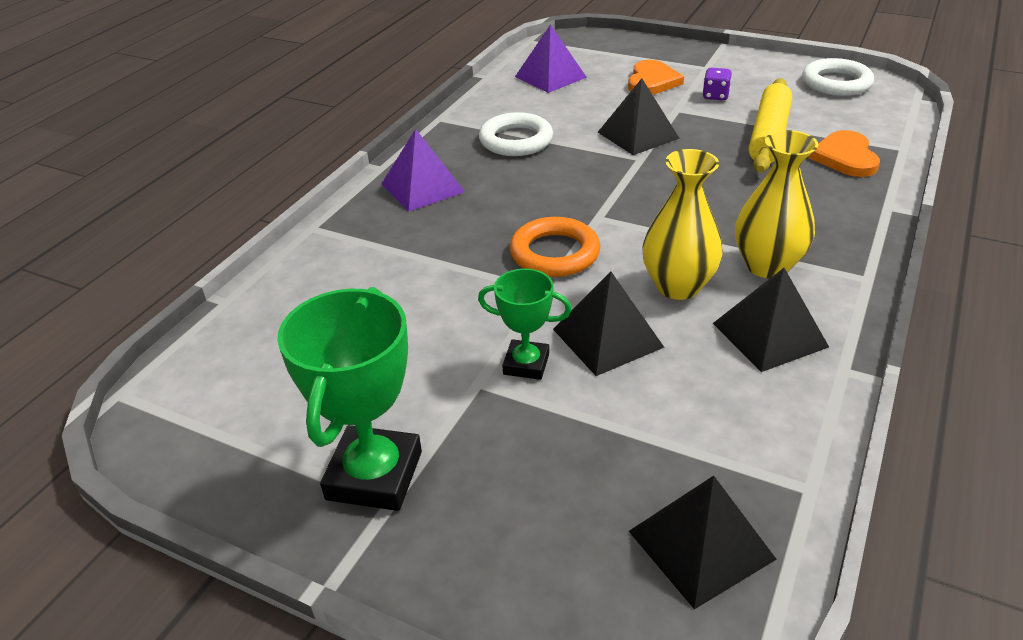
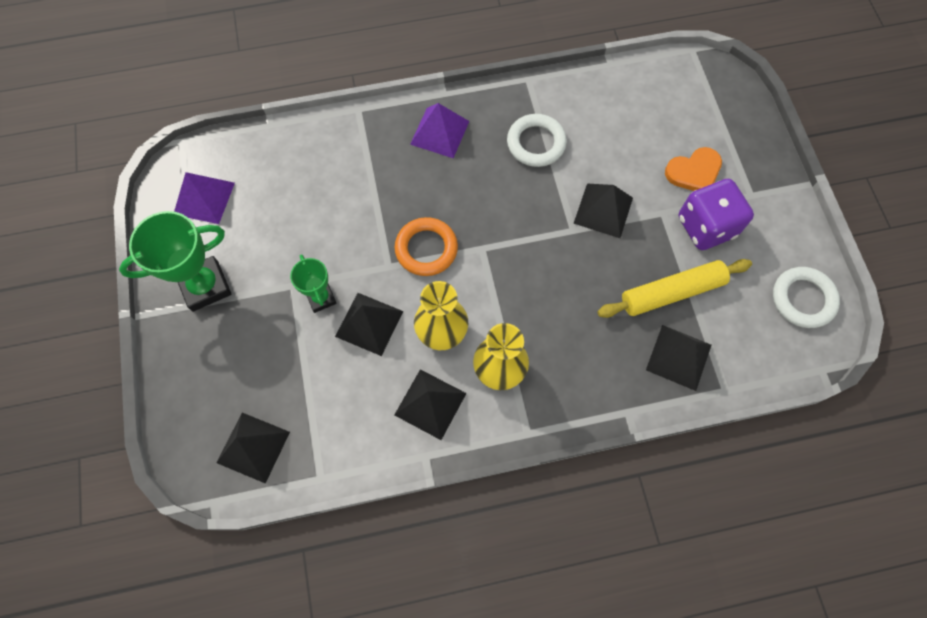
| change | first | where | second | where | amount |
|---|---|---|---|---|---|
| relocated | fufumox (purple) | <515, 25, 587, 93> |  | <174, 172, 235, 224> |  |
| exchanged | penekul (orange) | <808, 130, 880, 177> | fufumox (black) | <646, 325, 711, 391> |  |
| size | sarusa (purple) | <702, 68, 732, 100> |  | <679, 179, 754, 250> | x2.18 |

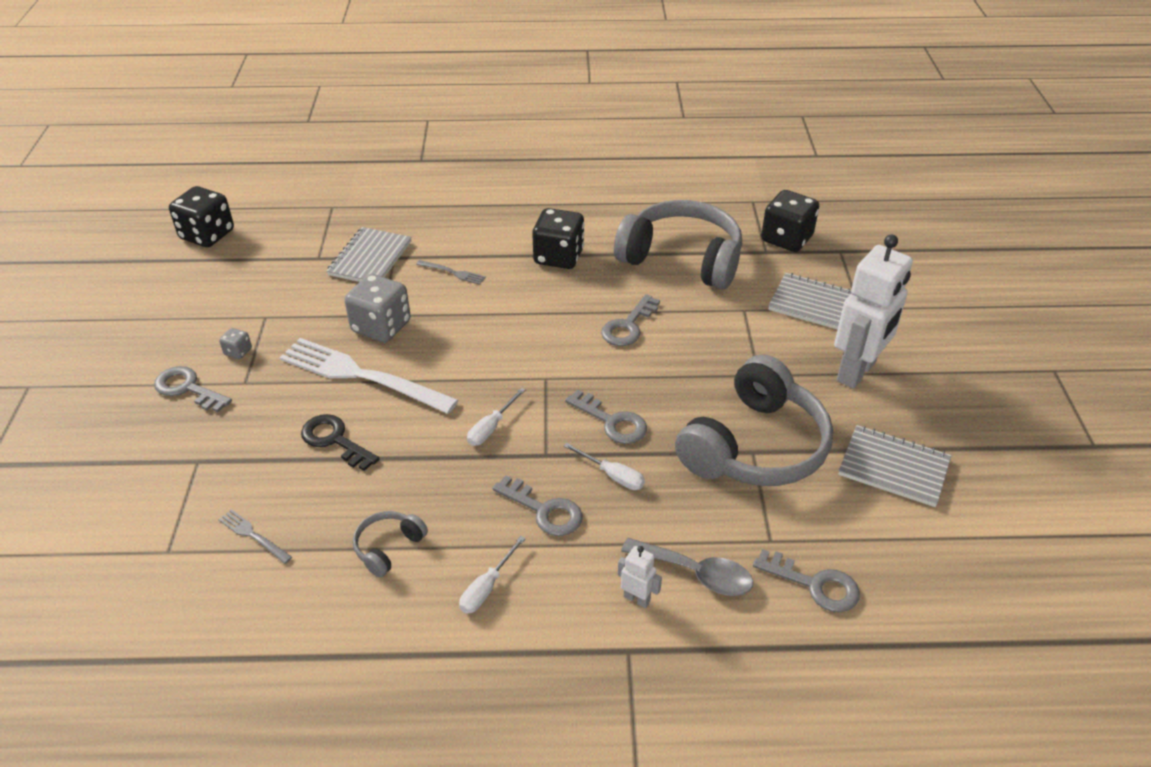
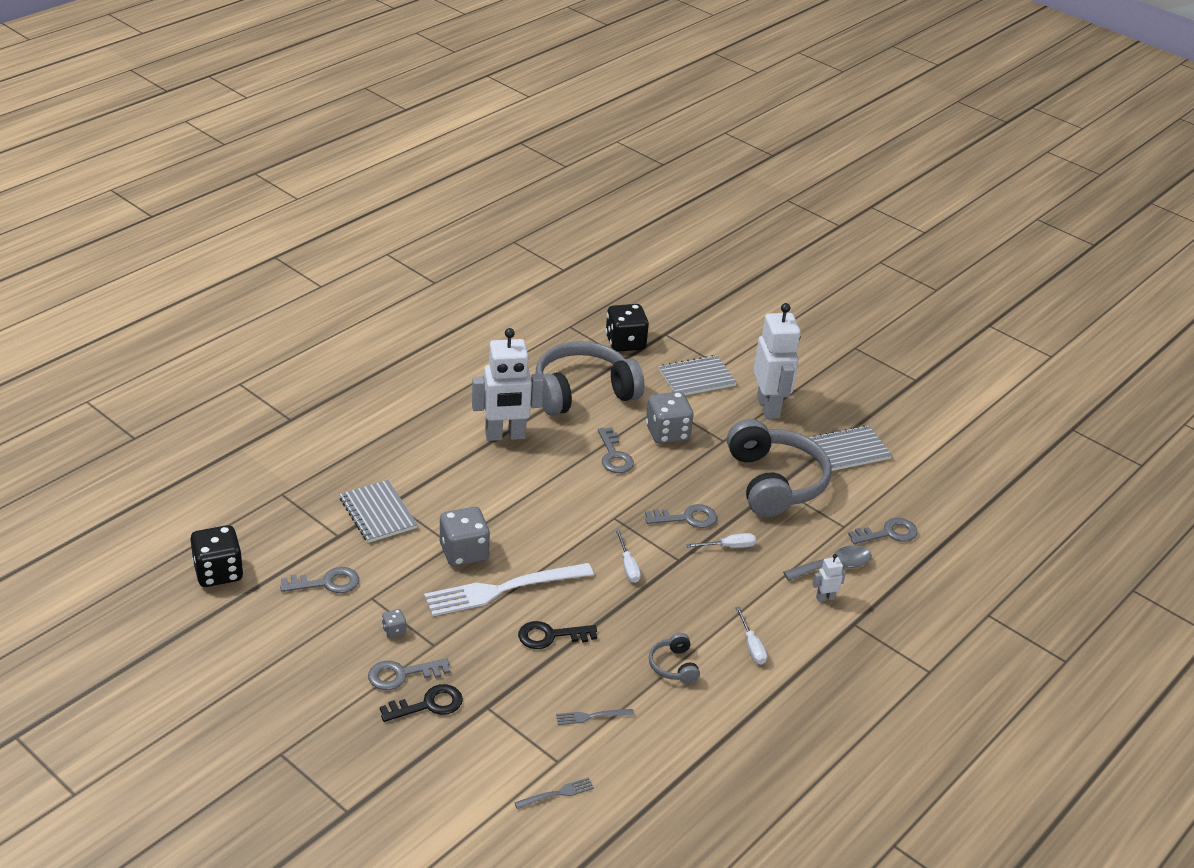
| change | first | where | second | where | amount |
|---|---|---|---|---|---|
| relocated | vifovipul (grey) | <492, 475, 582, 536> |  | <280, 567, 359, 593> |  |
| appeared |  |  | vifovipul (black) | <380, 684, 463, 722> |  |
| exchanged | sarusa (black) | <532, 208, 584, 269> | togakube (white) | <472, 328, 544, 441> |  |
| relocated | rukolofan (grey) | <416, 260, 486, 285> |  | <514, 777, 594, 809> |  |
| appeared |  |  | sarusa (grey) | <646, 392, 694, 444> |  |

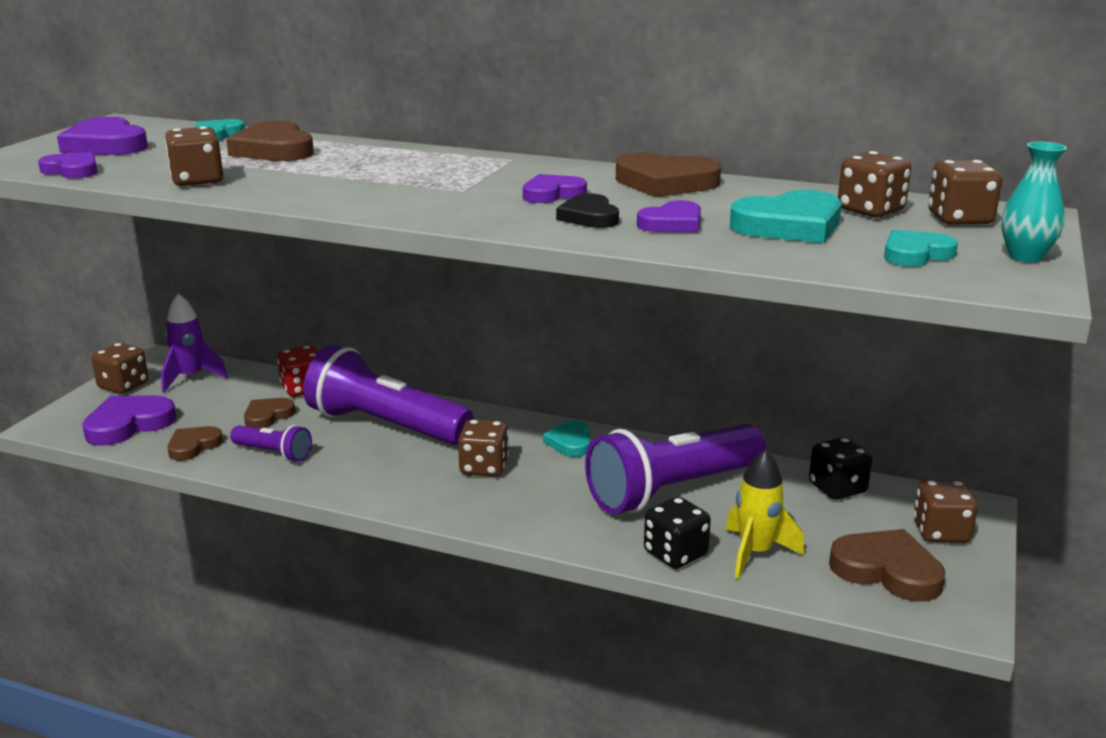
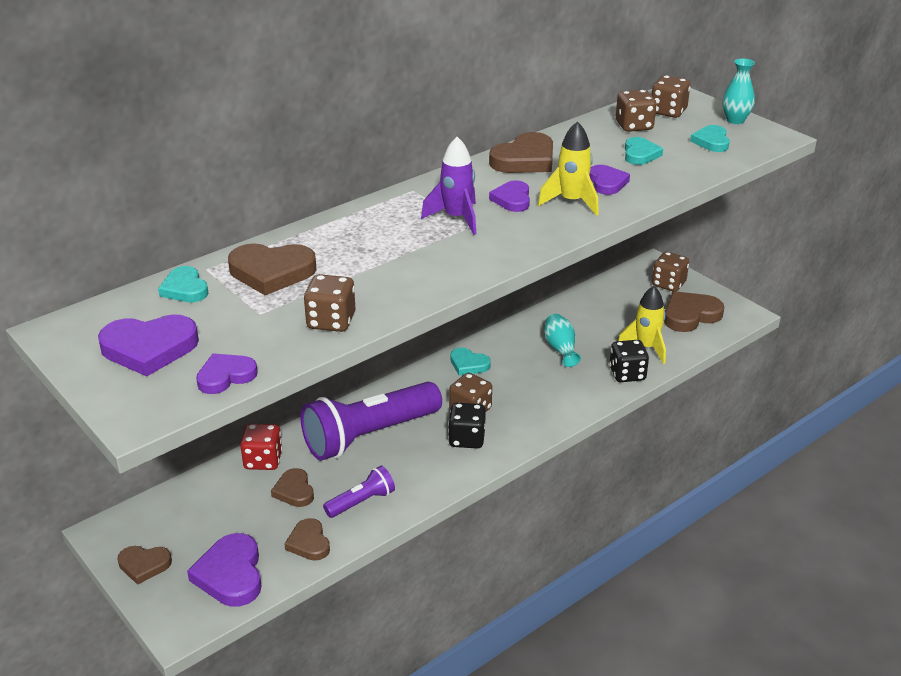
| change | first | where | second | where | amount |
|---|---|---|---|---|---|
| exchanged | sarusa (brown) | <91, 343, 148, 394> | penekul (brown) | <118, 546, 172, 585> |  |
| relocated | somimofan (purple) | <161, 294, 228, 392> |  | <421, 137, 476, 235> |  |
| relocated | sarusa (black) | <809, 437, 872, 500> |  | <448, 403, 486, 449> |  |
| exchanged | penekul (black) | <556, 193, 619, 228> | somimofan (yellow) | <538, 121, 599, 216> |  |
| exchanged | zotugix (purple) | <585, 424, 766, 514> | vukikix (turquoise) | <544, 314, 581, 367> |  |
| size | penekul (turquoise) | <730, 190, 842, 243> |  | <625, 137, 663, 165> | x0.62 |

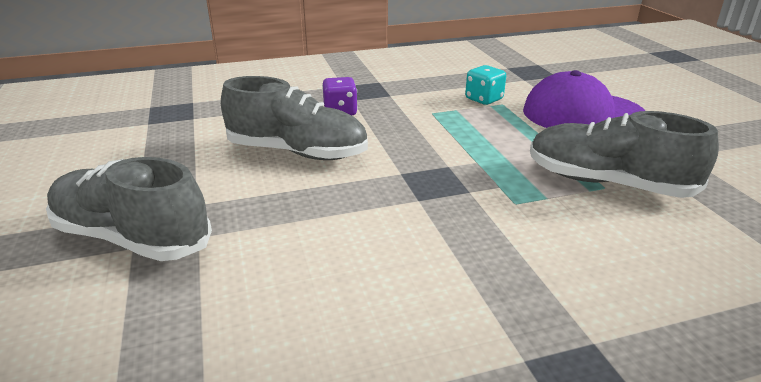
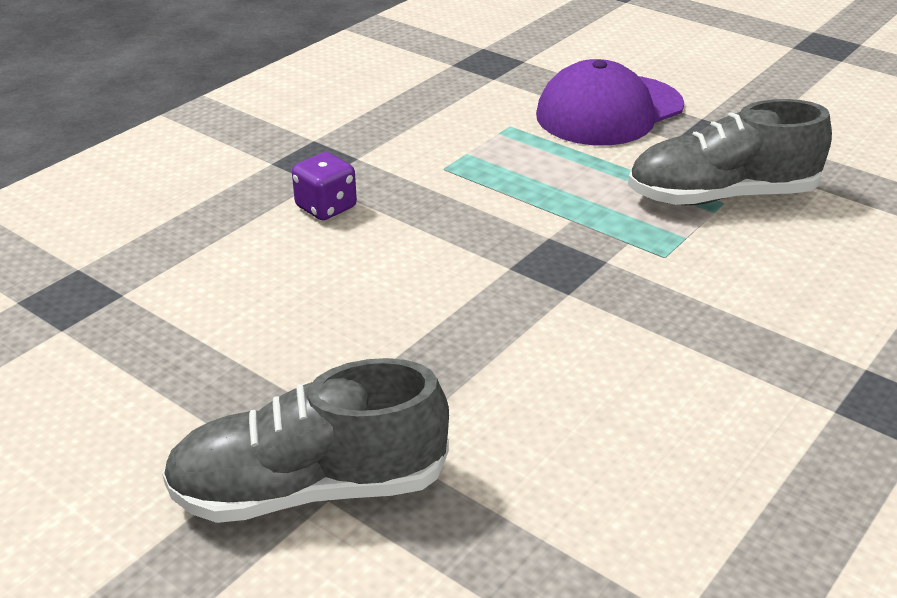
| change | first | where | second | where | amount |
|---|---|---|---|---|---|
| missing | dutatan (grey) | <221, 76, 368, 160> |  |  |  |
| missing | sarusa (turquoise) | <465, 65, 506, 105> |  |  |  |

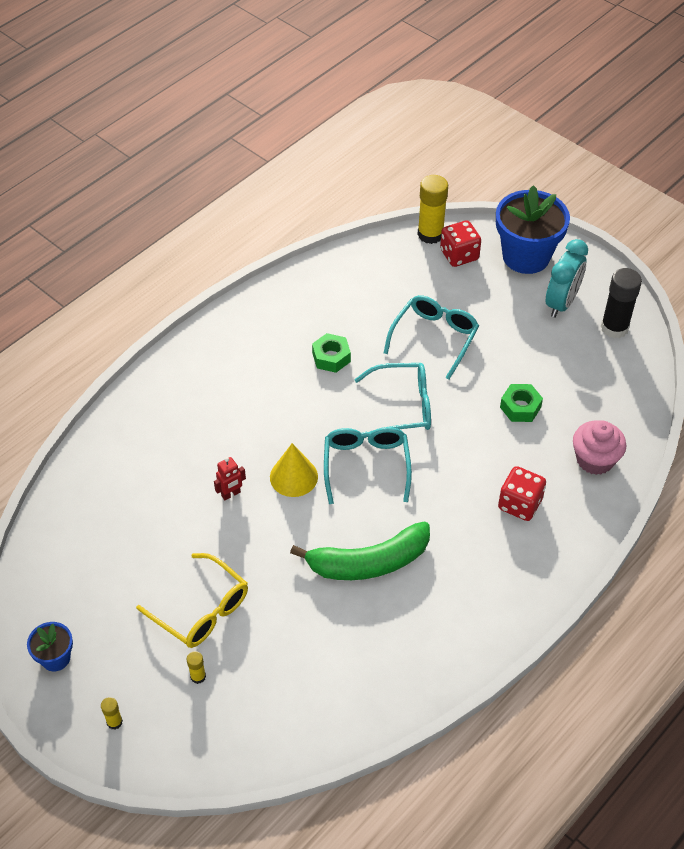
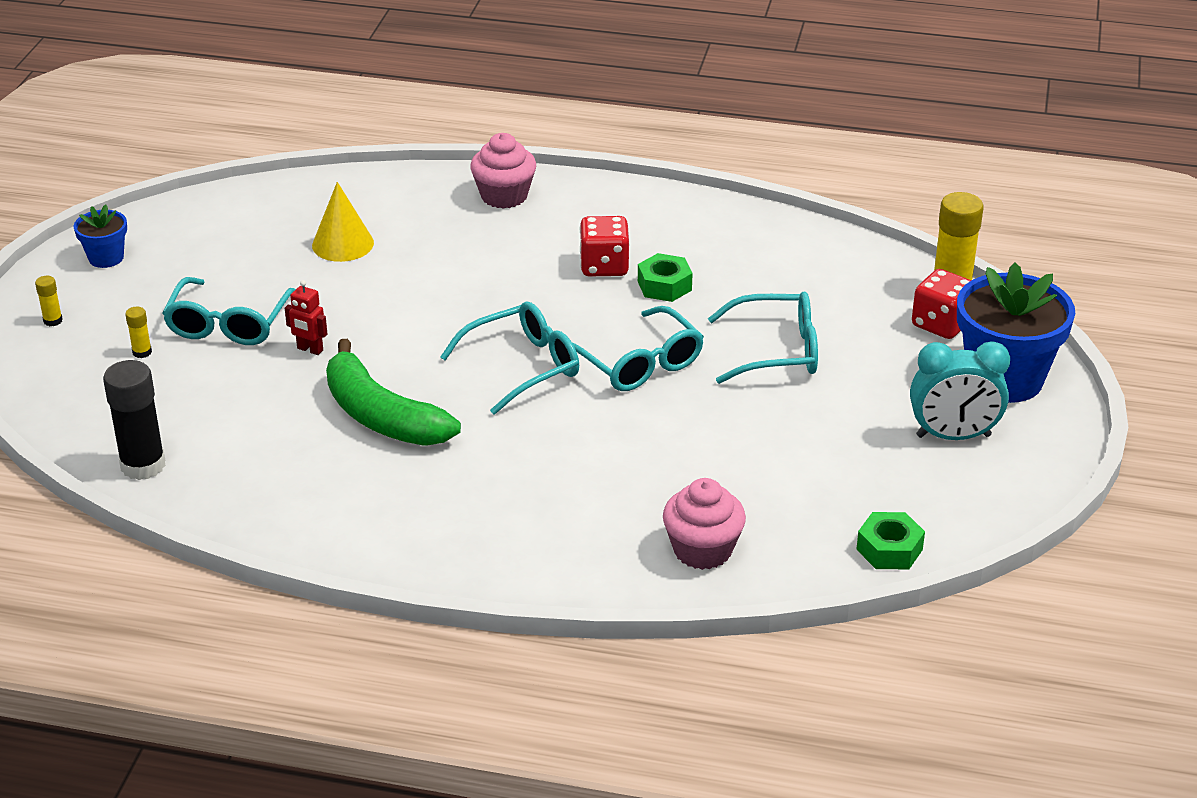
| change | first | where | second | where | amount |
|---|---|---|---|---|---|
| relocated | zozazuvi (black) | <601, 268, 642, 339> |  | <103, 360, 166, 480> |  |
| colour | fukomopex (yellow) | <136, 553, 248, 648> | fukomopex (turquoise) | <162, 277, 296, 345> |  |
| relocated | togakube (red) | <214, 457, 246, 500> |  | <285, 280, 327, 355> |  |
| relocated | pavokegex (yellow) | <270, 443, 318, 497> |  | <312, 182, 374, 262> |  |
| appeared |  |  | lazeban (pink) | <470, 133, 536, 209> |  |
| relocated | sarusa (red) | <498, 466, 546, 521> |  | <580, 216, 630, 276> |  |
| relocated | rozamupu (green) | <500, 384, 543, 422> |  | <856, 512, 925, 569> |  |

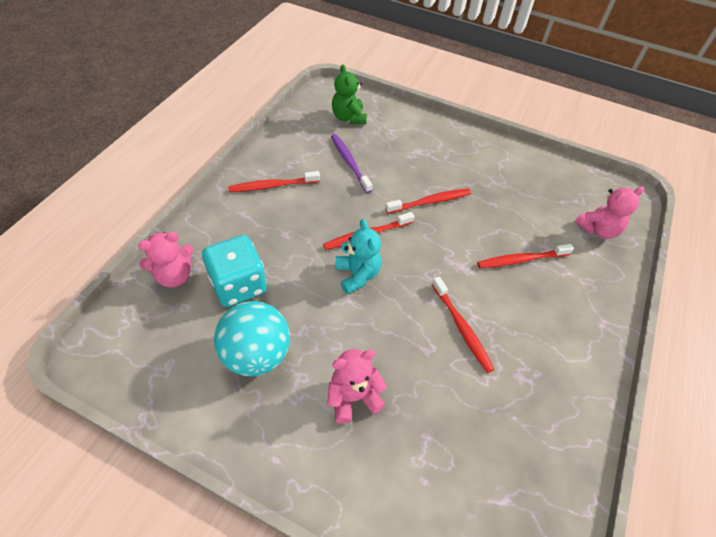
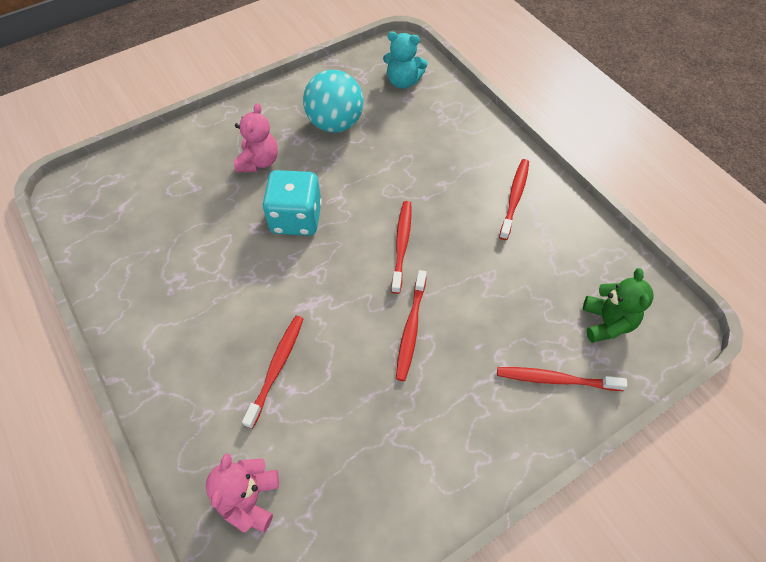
| change | first | where | second | where | amount |
|---|---|---|---|---|---|
| relocated | sarusa (turquoise) | <202, 235, 267, 307> |  | <262, 170, 322, 236> |  |
| relocated | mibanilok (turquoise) | <335, 219, 382, 294> |  | <383, 31, 428, 89> |  |
| relocated | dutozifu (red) | <432, 277, 495, 373> |  | <497, 367, 627, 391> |  |
| spun | mibanilok (green) | <332, 65, 367, 124> |  | <583, 268, 654, 343> | 75 degrees clockwise |
| missing | mibanilok (pink) | <138, 231, 194, 287> |  |  |  |
| missing | dutozifu (purple) | <331, 134, 372, 193> |  |  |  |

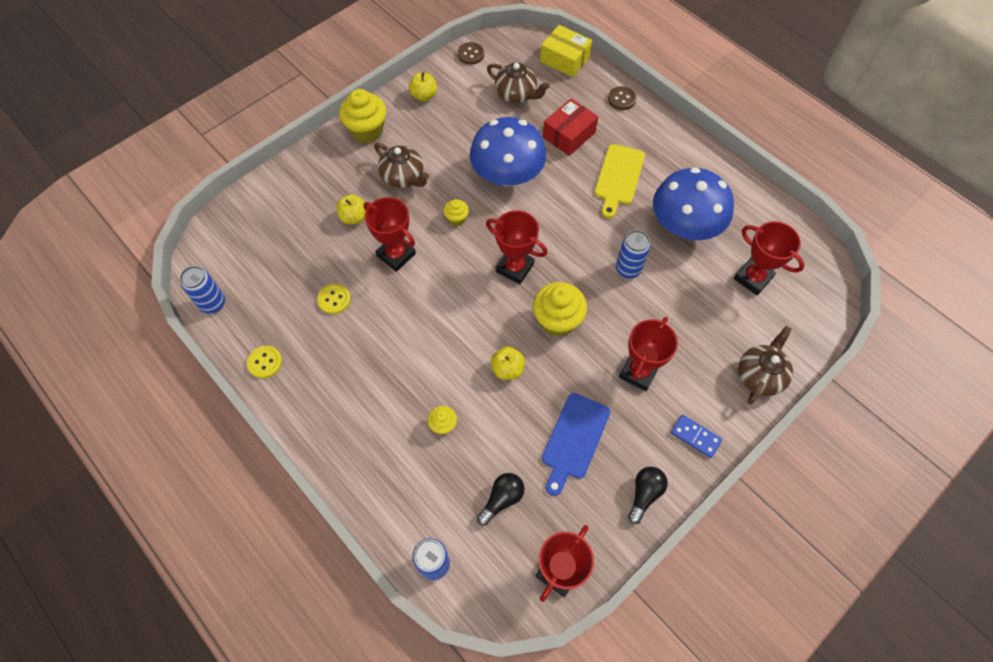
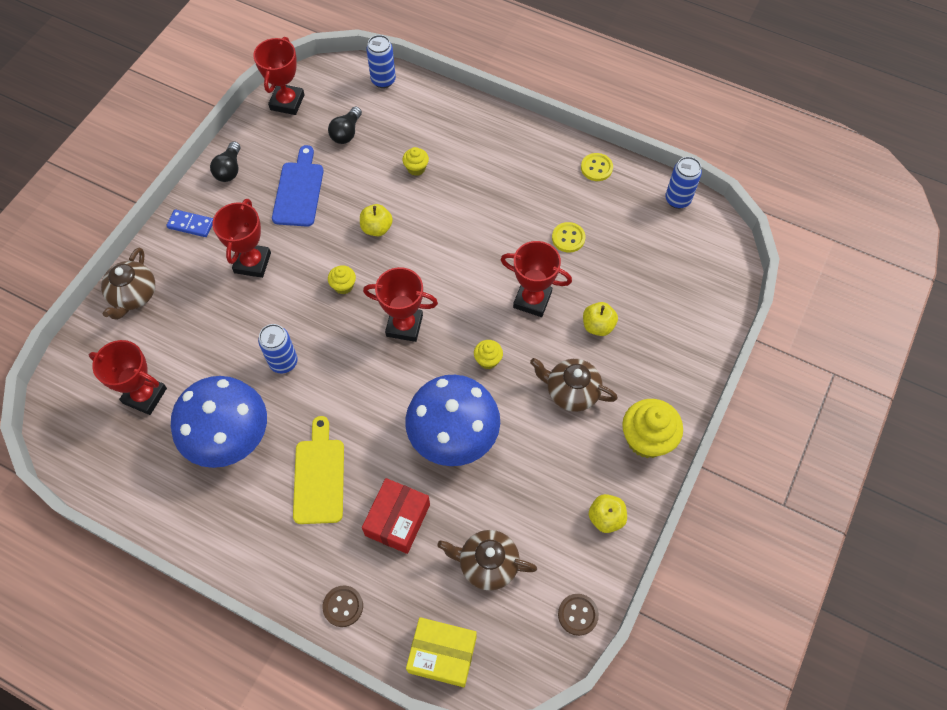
| change | first | where | second | where | amount |
|---|---|---|---|---|---|
| size | lazeban (yellow) | <533, 282, 587, 337> |  | <328, 265, 356, 294> | x0.51 |

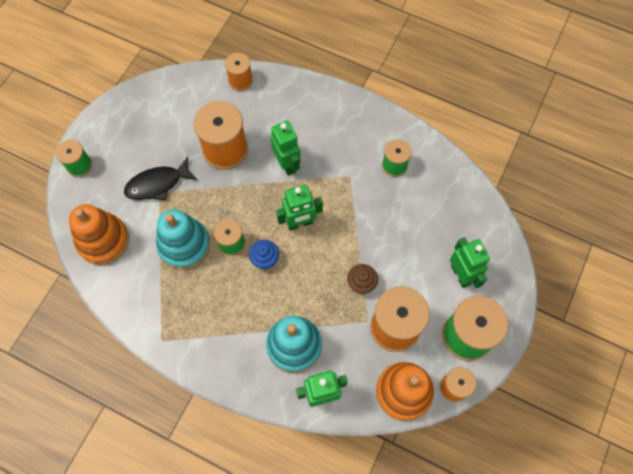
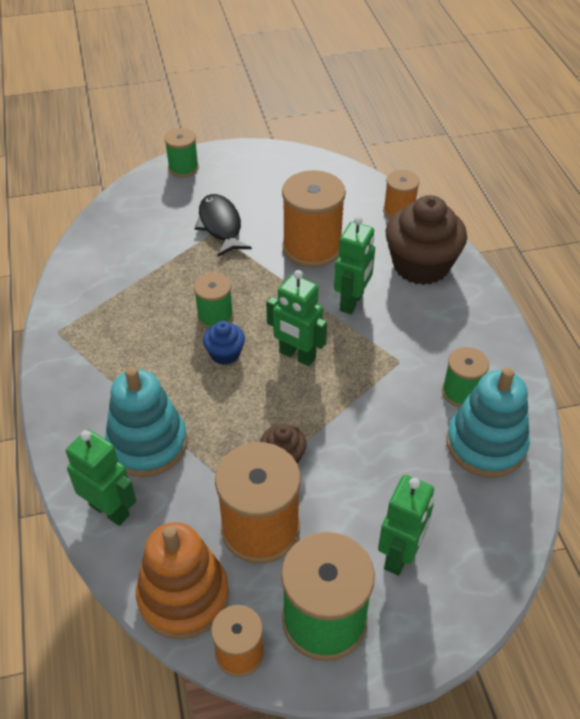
| change | first | where | second | where | amount |
|---|---|---|---|---|---|
| spun | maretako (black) | <124, 157, 197, 200> |  | <195, 194, 252, 257> | 45 degrees clockwise |
| appeared |  |  | lazeban (brown) | <385, 195, 467, 285> |  |
| relocated | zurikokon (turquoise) | <156, 209, 210, 270> |  | <446, 367, 530, 478> |  |
| missing | zurikokon (orange) | <69, 204, 129, 265> |  |  |  |

